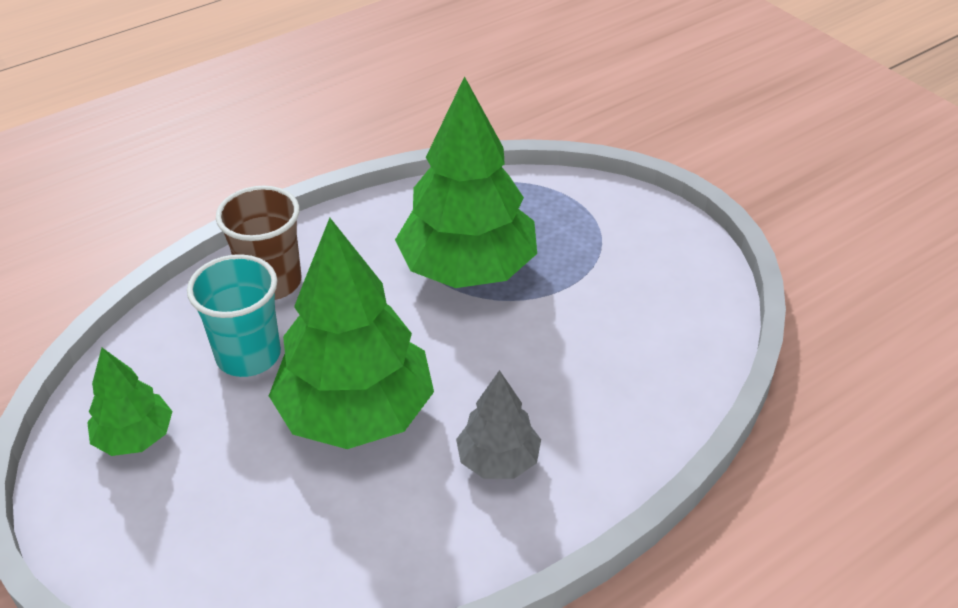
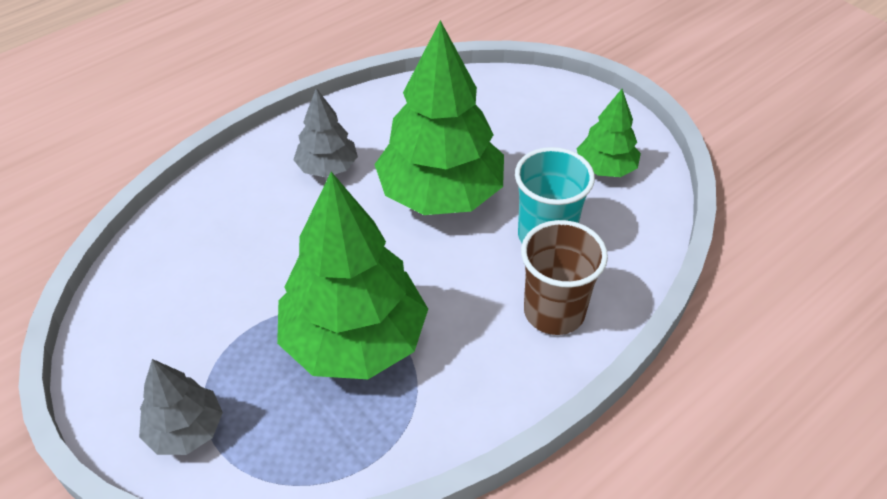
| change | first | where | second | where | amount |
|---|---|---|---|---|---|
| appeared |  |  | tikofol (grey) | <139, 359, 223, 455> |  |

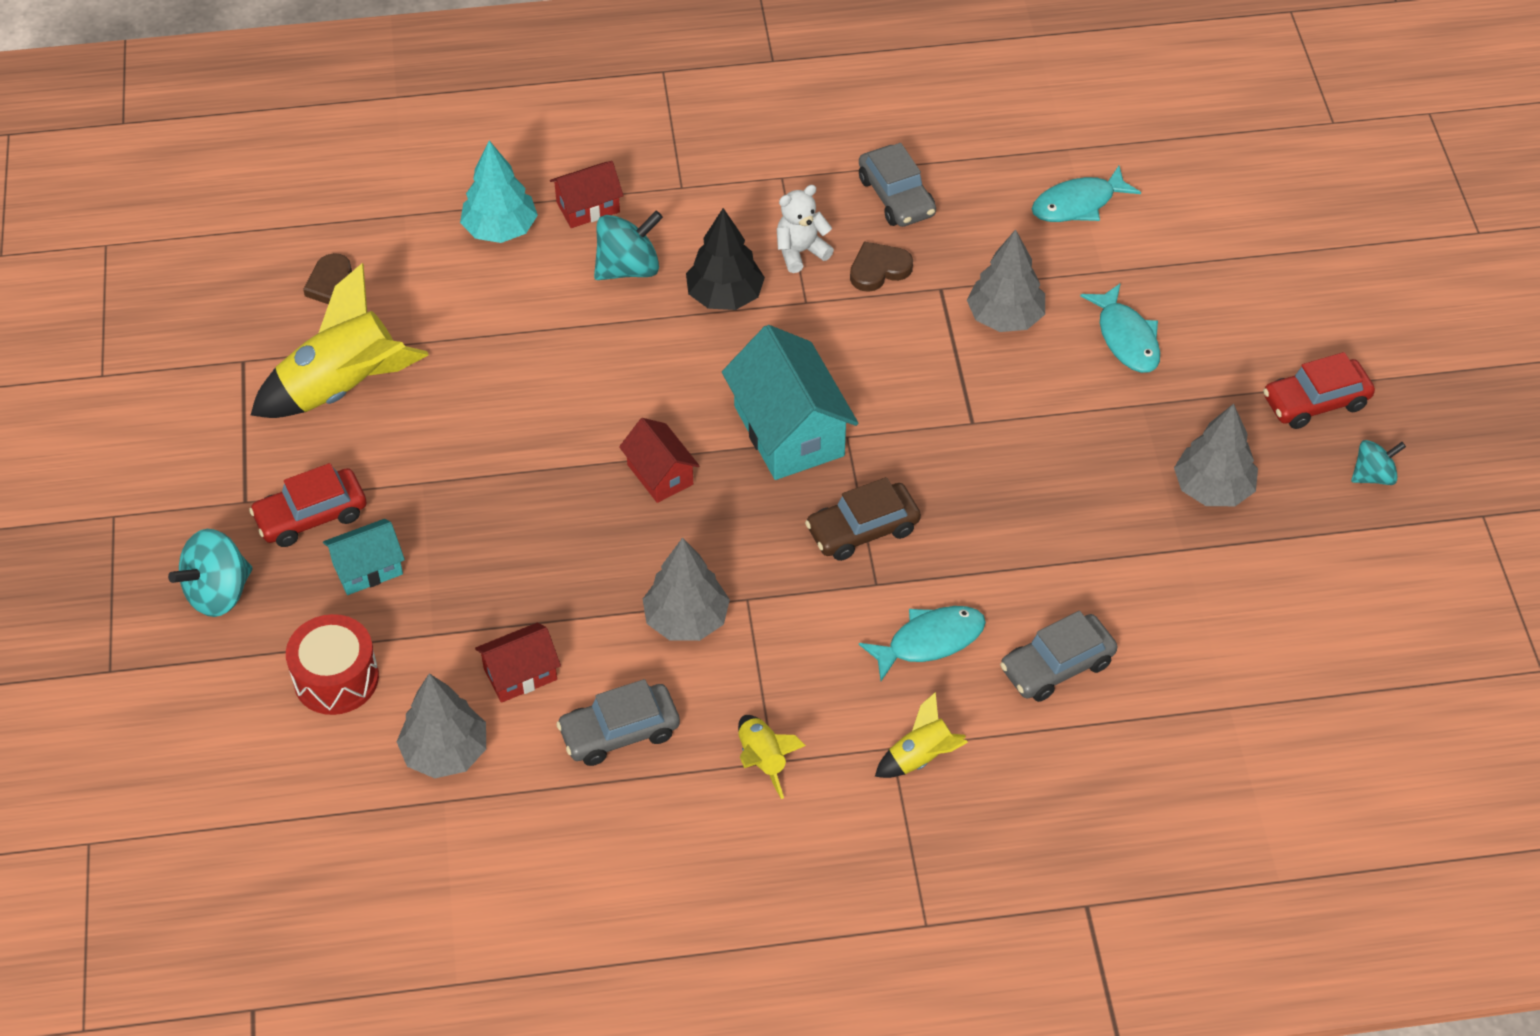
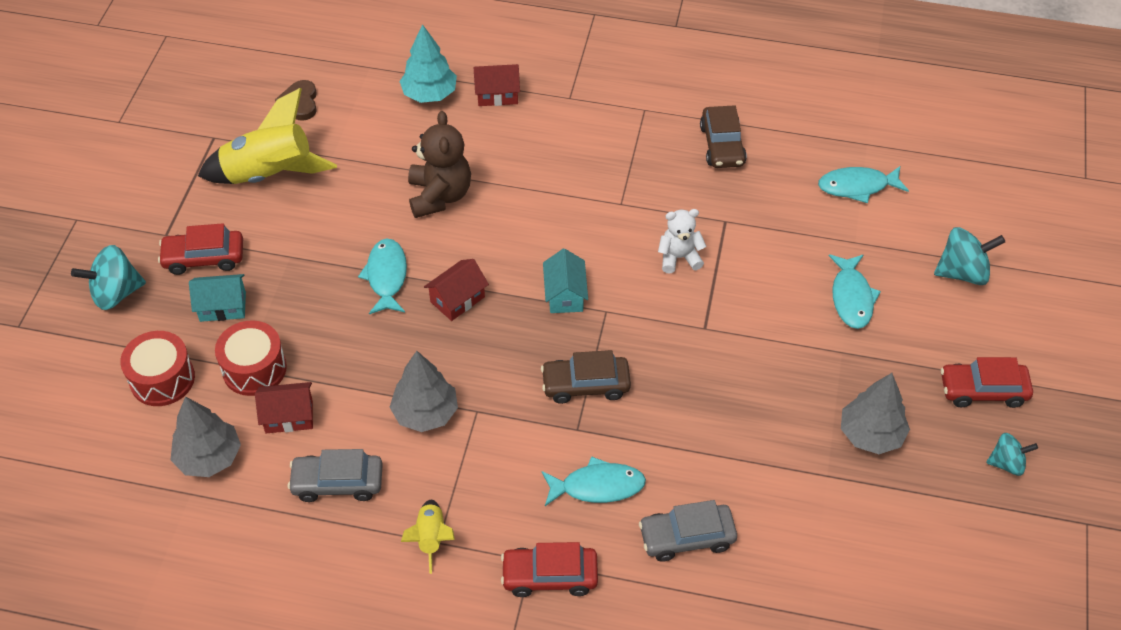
| change | first | where | second | where | amount |
|---|---|---|---|---|---|
| appeared |  |  | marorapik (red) | <215, 320, 287, 396> |  |
| appeared |  |  | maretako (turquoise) | <358, 238, 407, 314> |  |
| appeared |  |  | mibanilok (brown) | <408, 111, 471, 218> |  |
| spun | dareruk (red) | <619, 418, 699, 503> |  | <424, 259, 489, 321> | 60 degrees clockwise |
| exchanged | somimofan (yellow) | <875, 692, 968, 778> | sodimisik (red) | <501, 542, 598, 597> |  |
| size | dareruk (turquoise) | <722, 325, 858, 480> |  | <543, 249, 588, 313> | x0.55 |
| relocated | mibanilok (white) | <777, 185, 834, 273> |  | <658, 209, 706, 273> |  |
| colour | sodimisik (grey) | <859, 143, 936, 227> | sodimisik (brown) | <700, 105, 747, 168> |  |
| relocated | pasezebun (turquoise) | <594, 211, 663, 280> |  | <934, 227, 1005, 285> |  |
| missing | tikofol (black) | <686, 208, 765, 310> |  |  |  |
| missing | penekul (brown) | <850, 241, 913, 292> |  |  |  |
| missing | tikofol (grey) | <967, 229, 1045, 332> |  |  |  |

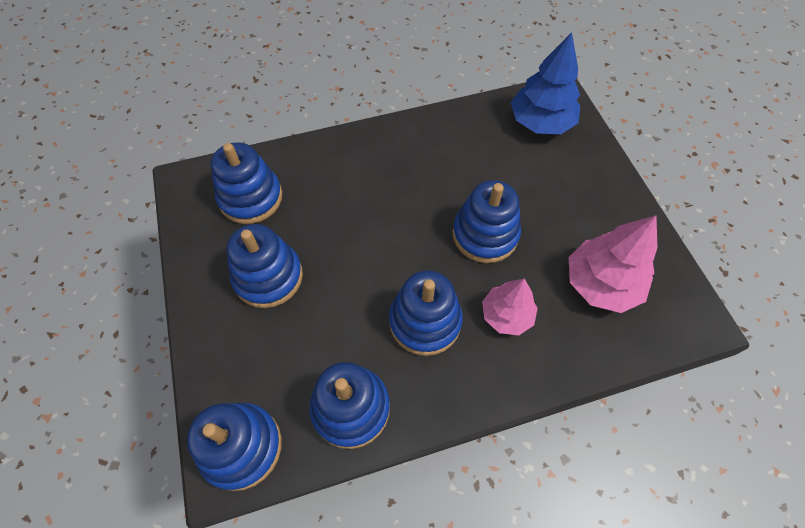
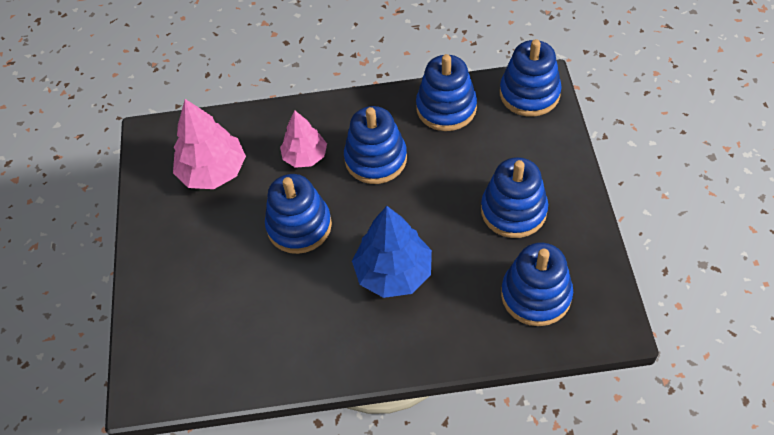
| change | first | where | second | where | amount |
|---|---|---|---|---|---|
| relocated | tikofol (blue) | <511, 32, 580, 134> |  | <352, 206, 432, 298> |  |

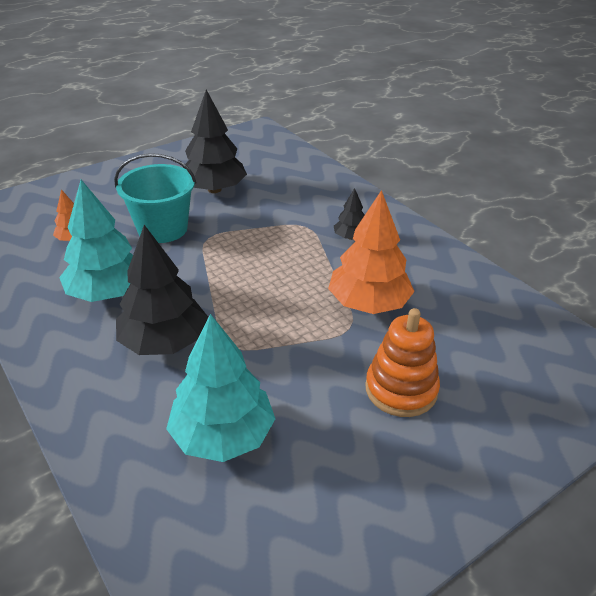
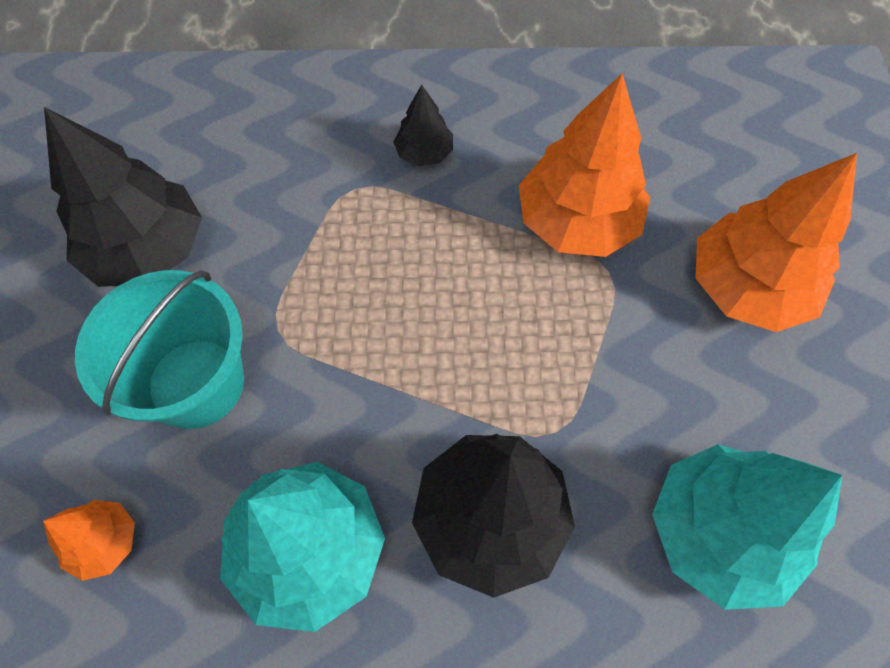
| change | first | where | second | where | amount |
|---|---|---|---|---|---|
| exchanged | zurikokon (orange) | <365, 308, 440, 417> | tikofol (orange) | <695, 153, 857, 332> |  |

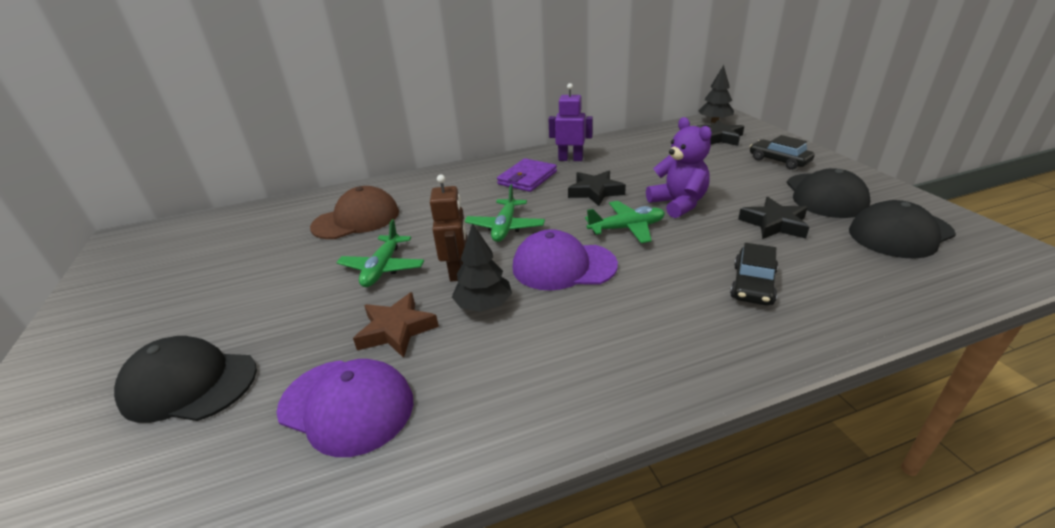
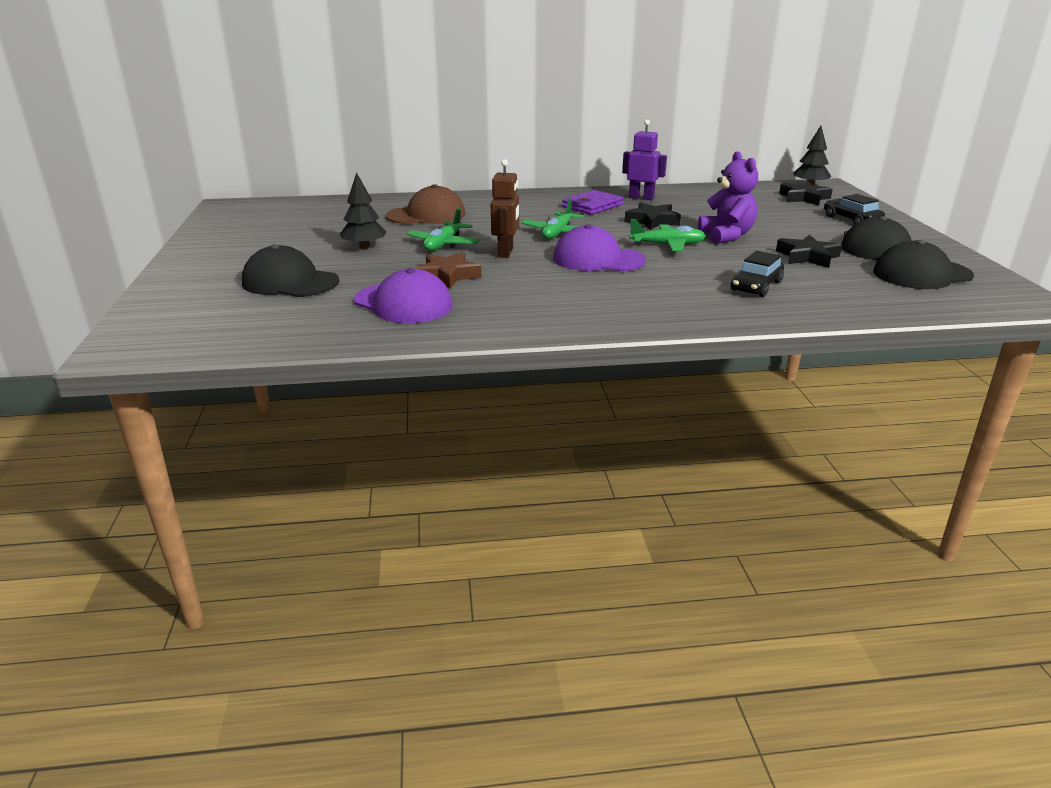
| change | first | where | second | where | amount |
|---|---|---|---|---|---|
| relocated | tikofol (black) | <452, 223, 512, 312> |  | <340, 172, 387, 249> |  |

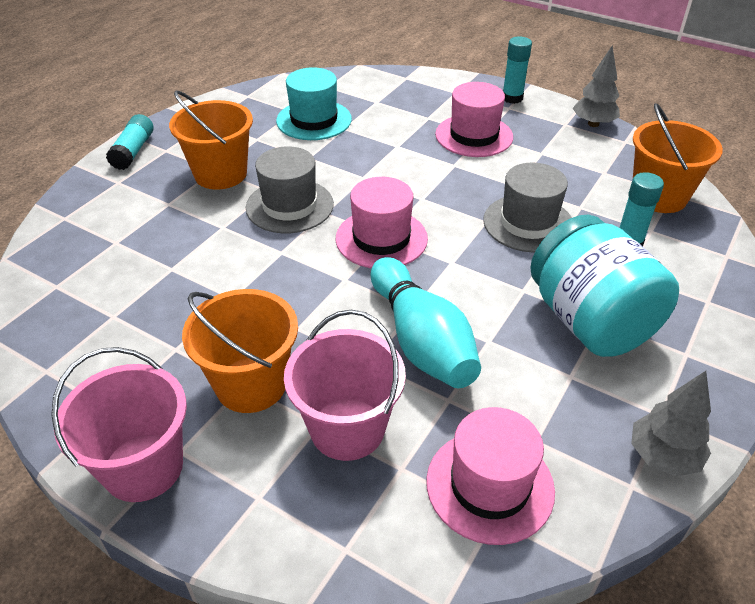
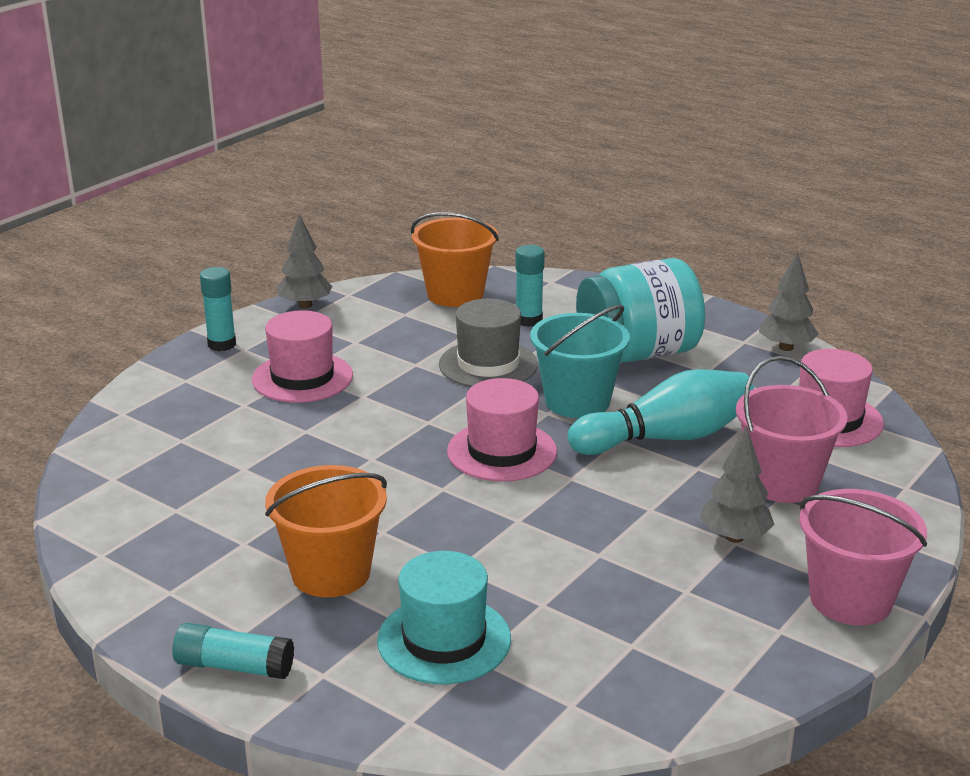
| change | first | where | second | where | amount |
|---|---|---|---|---|---|
| relocated | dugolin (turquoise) | <276, 67, 352, 140> |  | <377, 551, 511, 684> |  |
| appeared |  |  | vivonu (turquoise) | <530, 305, 630, 418> |  |
| exchanged | vivonu (orange) | <182, 289, 298, 413> | tikofol (grey) | <700, 425, 774, 543> |  |
| missing | dugolin (grey) | <246, 146, 334, 233> |  |  |  |

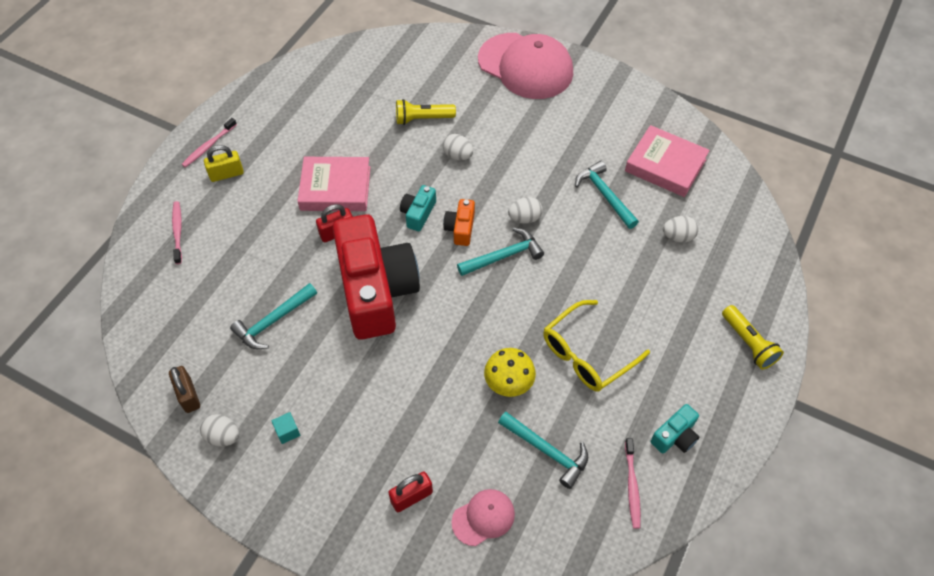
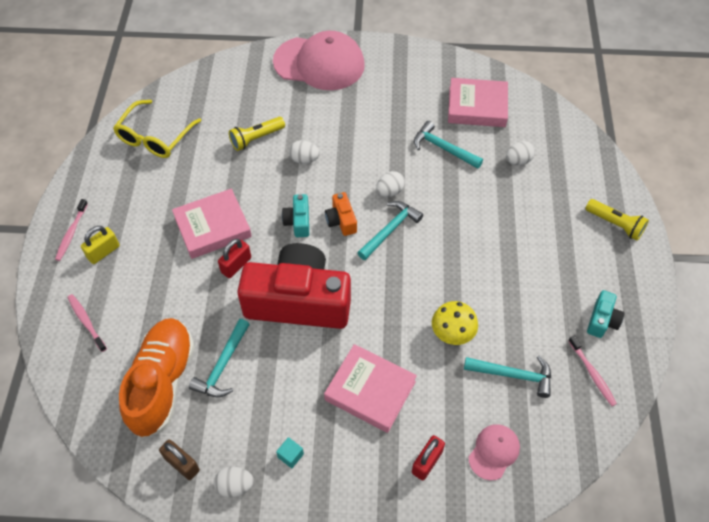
| change | first | where | second | where | amount |
|---|---|---|---|---|---|
| relocated | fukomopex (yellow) | <543, 300, 650, 391> |  | <113, 100, 201, 158> |  |
| appeared |  |  | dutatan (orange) | <119, 318, 195, 438> |  |
| spun | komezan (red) | <333, 214, 420, 340> |  | <237, 243, 351, 329> | 45 degrees counterclockwise |
| appeared |  |  | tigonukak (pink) | <324, 344, 417, 433> |  |

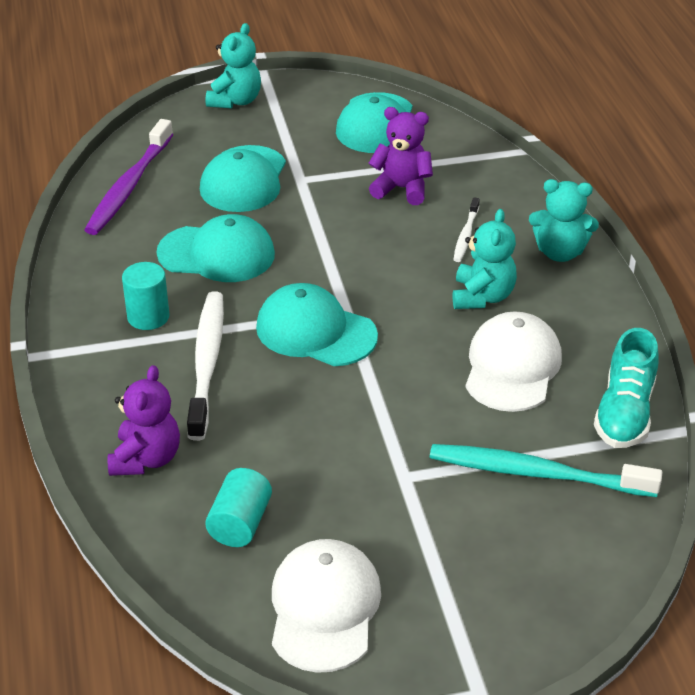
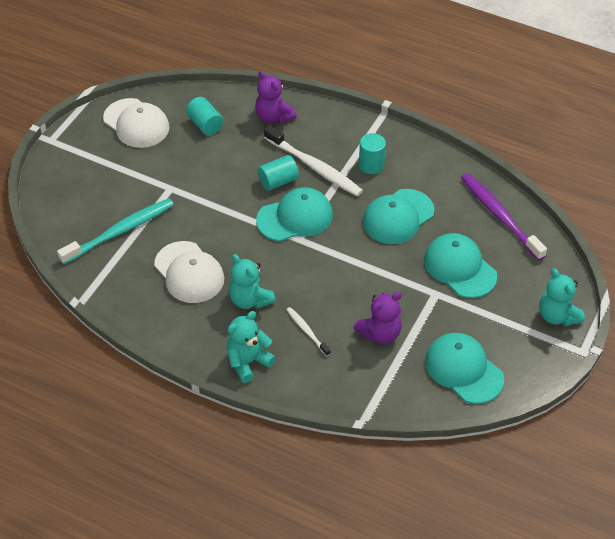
| change | first | where | second | where | amount |
|---|---|---|---|---|---|
| appeared |  |  | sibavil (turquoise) | <258, 155, 299, 191> |  |
| missing | dutatan (turquoise) | <594, 328, 658, 448> |  |  |  |

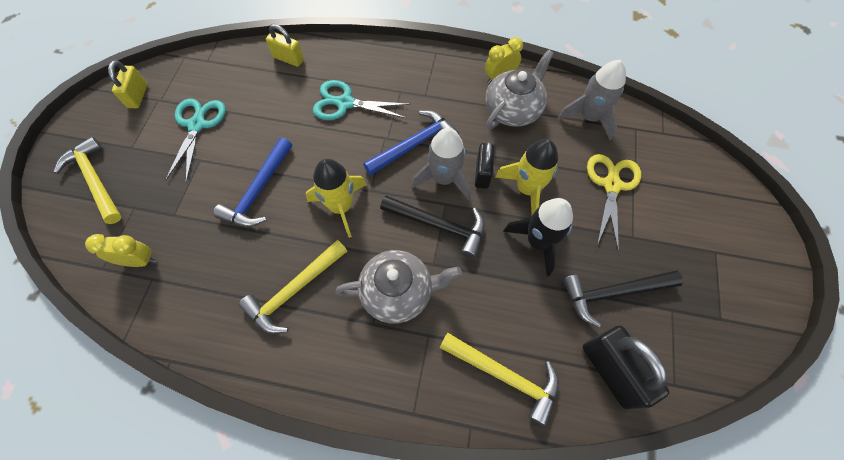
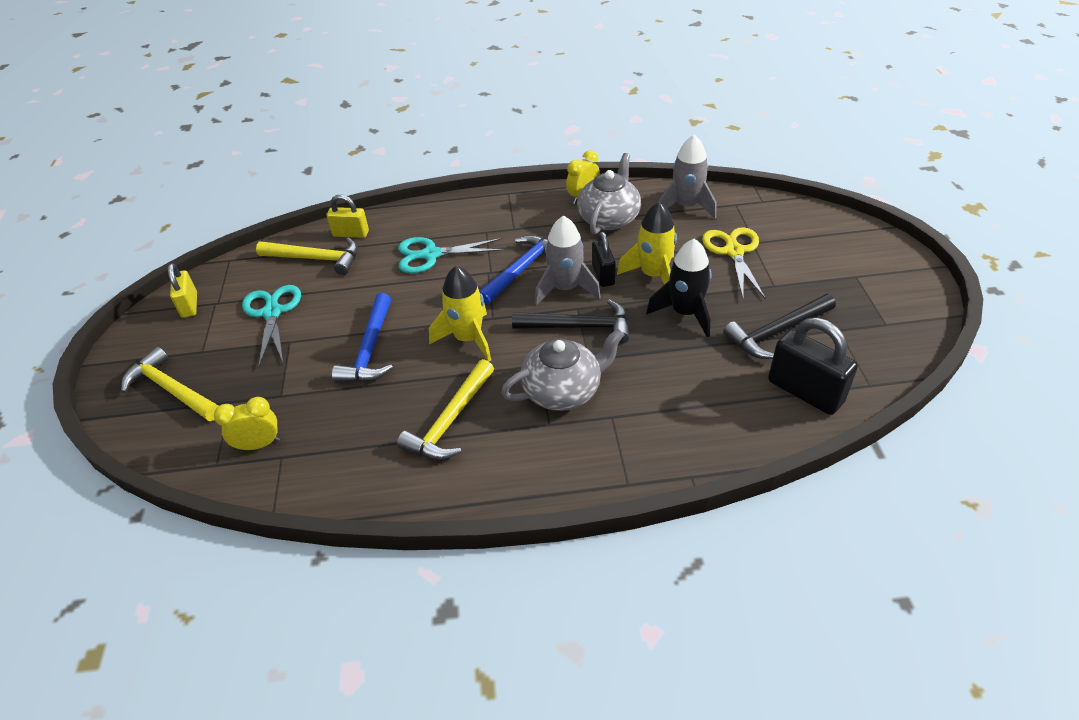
| change | first | where | second | where | amount |
|---|---|---|---|---|---|
| relocated | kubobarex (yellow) | <440, 333, 559, 426> |  | <256, 237, 358, 275> |  |

